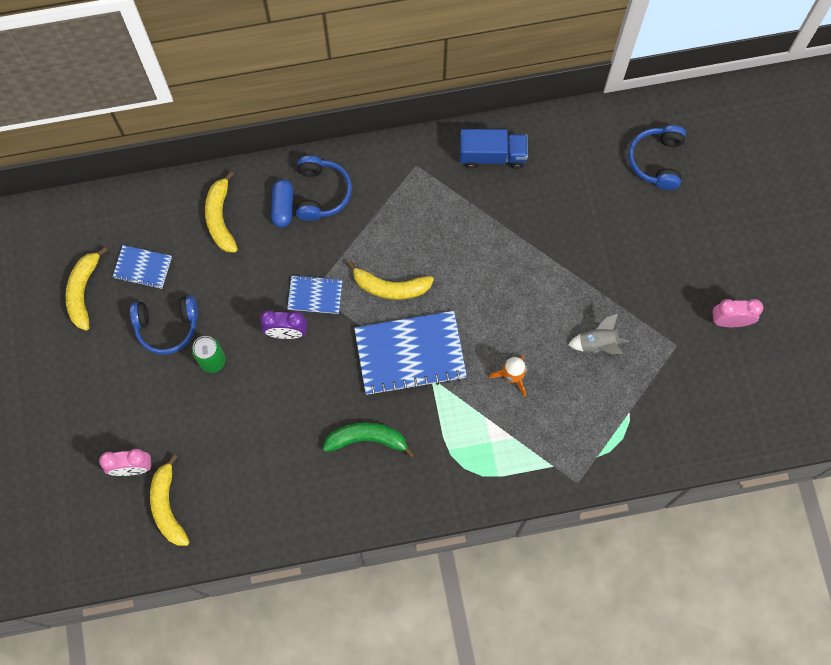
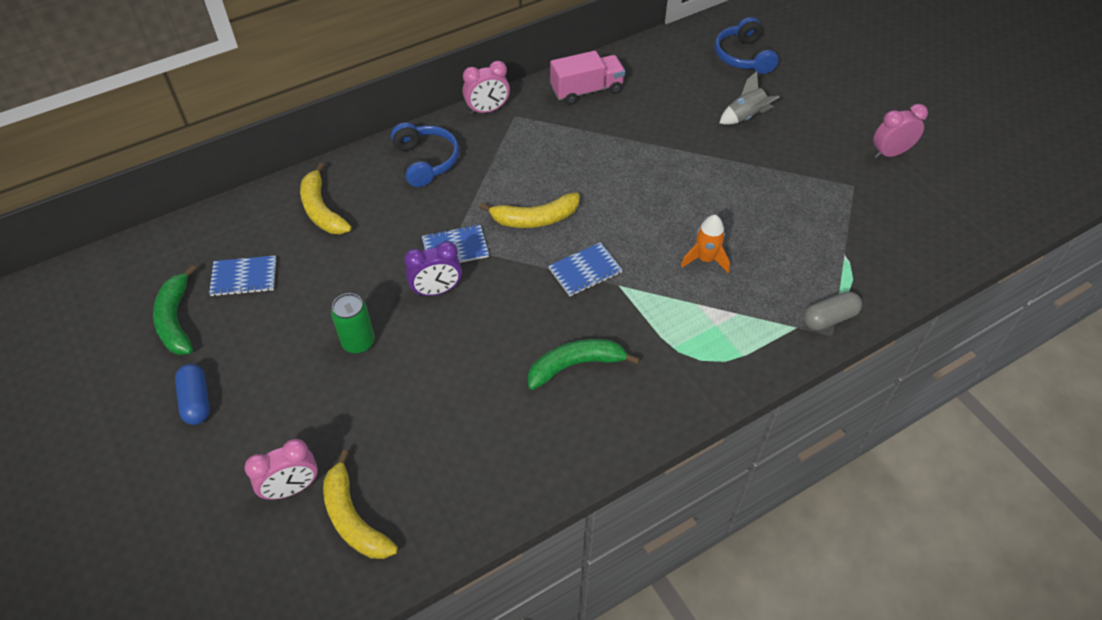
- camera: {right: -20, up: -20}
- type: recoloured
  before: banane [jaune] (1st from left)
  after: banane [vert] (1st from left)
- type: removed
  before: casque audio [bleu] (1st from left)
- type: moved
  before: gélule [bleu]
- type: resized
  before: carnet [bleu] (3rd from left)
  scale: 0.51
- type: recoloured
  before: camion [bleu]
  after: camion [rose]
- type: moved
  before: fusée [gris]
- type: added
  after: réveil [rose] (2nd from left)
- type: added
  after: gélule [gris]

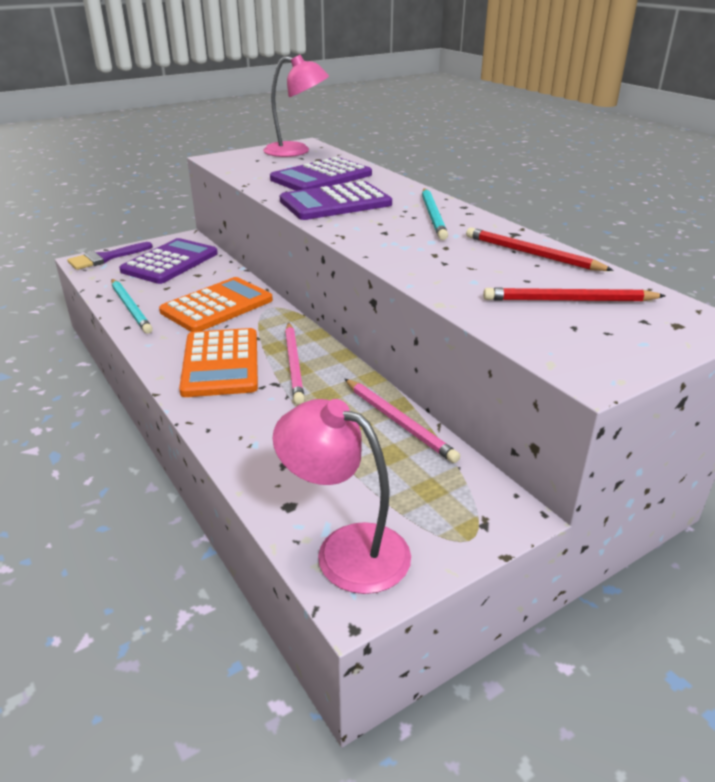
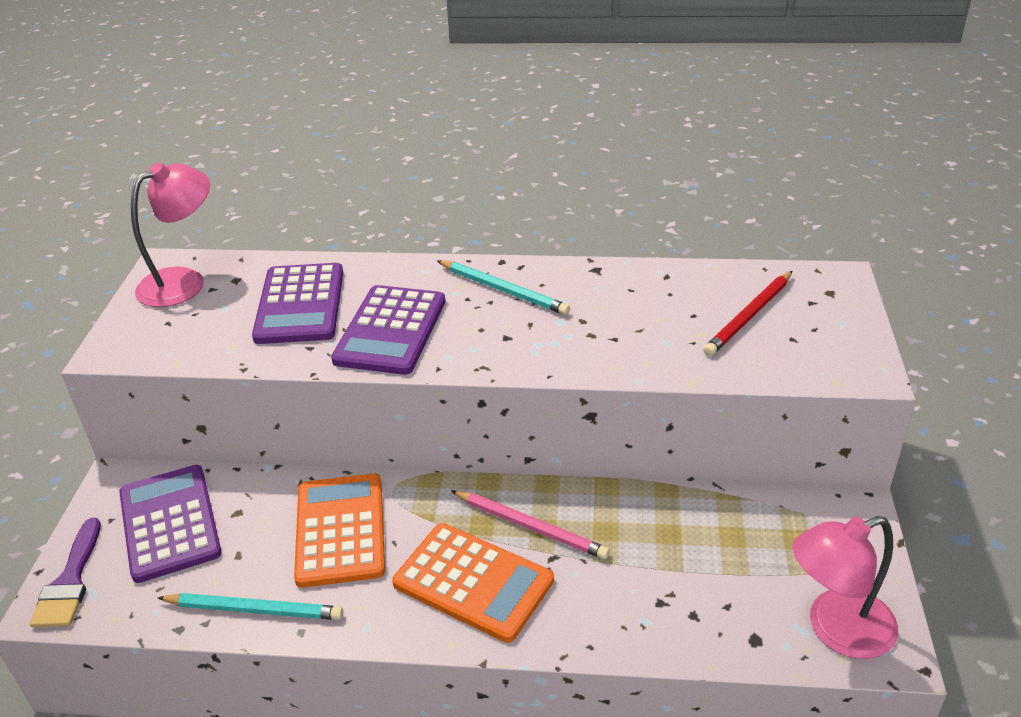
- camera: {right: -50, up: 5}
- type: removed
  before: crayon [rose] (2nd from left)
- type: removed
  before: crayon [rouge] (1st from left)

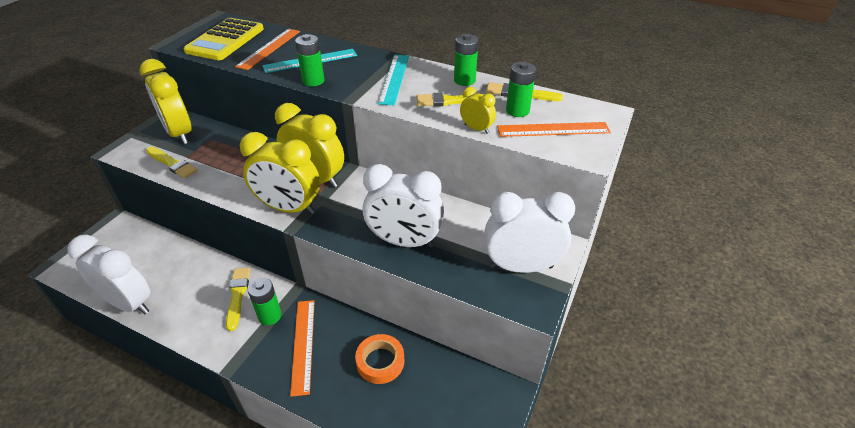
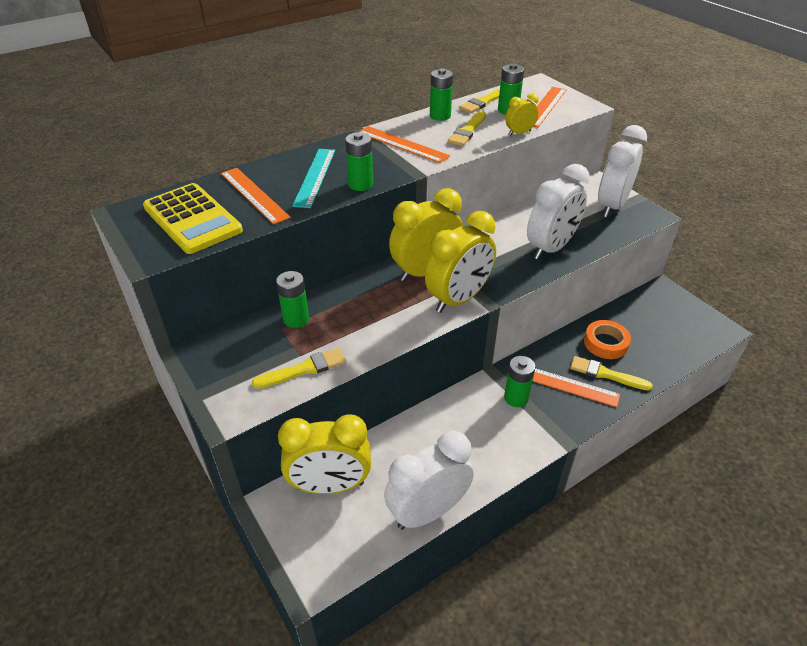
- camera: {right: -60, up: 0}
- type: moved
  before: réveil [jaune] (1st from left)
- type: moved
  before: pinceau [jaune] (2nd from left in the first image)
  after: pinceau [jaune] (4th from left)
- type: recoloured
  before: règle [turquoise] (2nd from left)
  after: règle [orange] (2nd from left)
- type: added
  after: pile [vert] (1st from left)

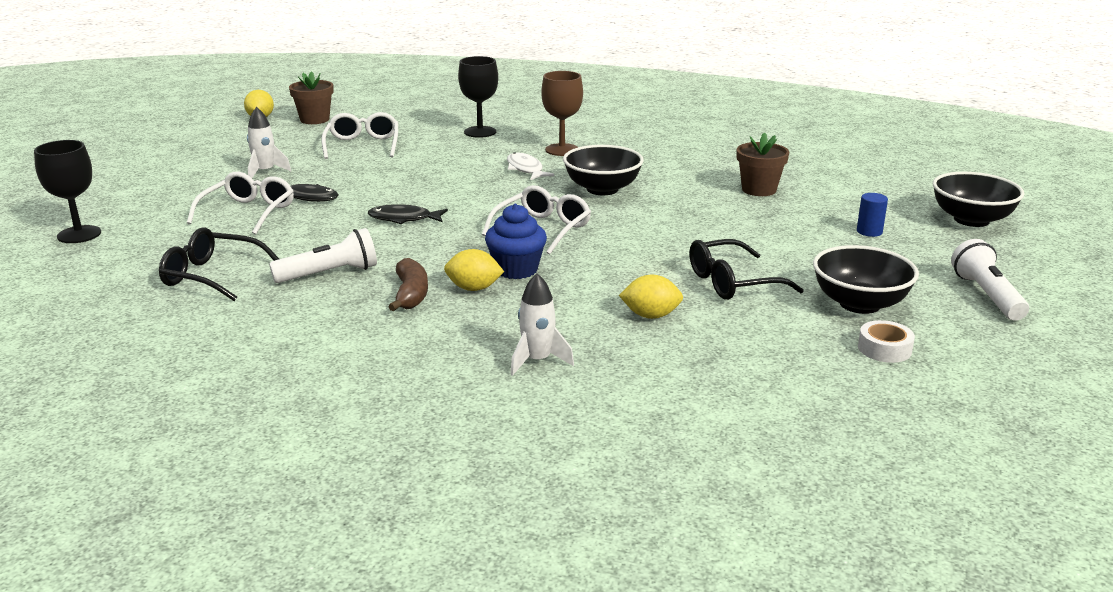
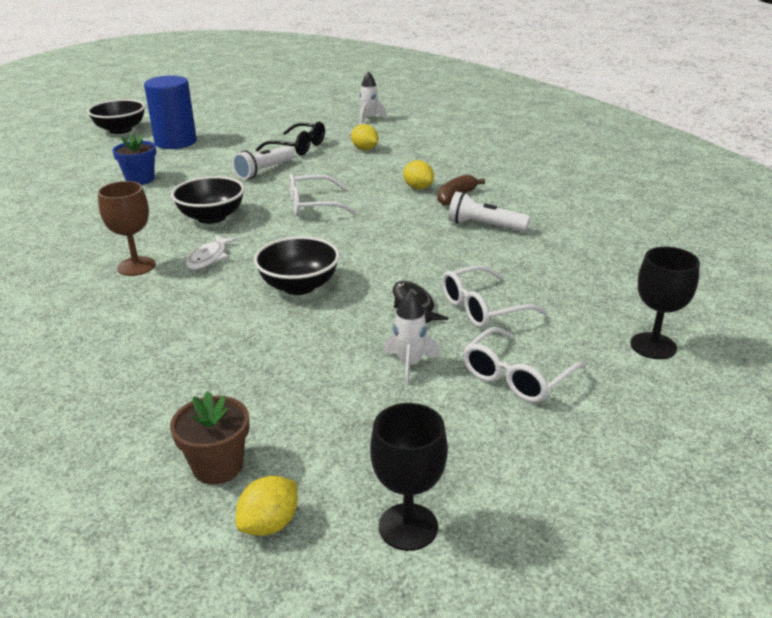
- camera: {right: -135, up: 5}
- type: removed
  before: lunettes [noir] (1st from left)
- type: moved
  before: lunettes [blanc] (2nd from left in the first image)
  after: lunettes [blanc] (3rd from left)
- type: removed
  before: poisson [noir] (2nd from left)
- type: moved
  before: verre à pied [noir] (2nd from left in the first image)
  after: verre à pied [noir] (1st from left)
- type: removed
  before: muffin [bleu]
- type: moved
  before: fusée [blanc] (2nd from left in the first image)
  after: fusée [blanc] (1st from left)
- type: recoloured
  before: pot de fleurs [marron] (2nd from left)
  after: pot de fleurs [bleu]
- type: moved
  before: bol [noir] (2nd from left in the first image)
  after: bol [noir] (3rd from left)
- type: resized
  before: cylindre [bleu]
  scale: 2.49
- type: removed
  before: ruban adhésif [blanc]
- type: moved
  before: lampe de poche [blanc] (2nd from left in the first image)
  after: lampe de poche [blanc] (1st from left)

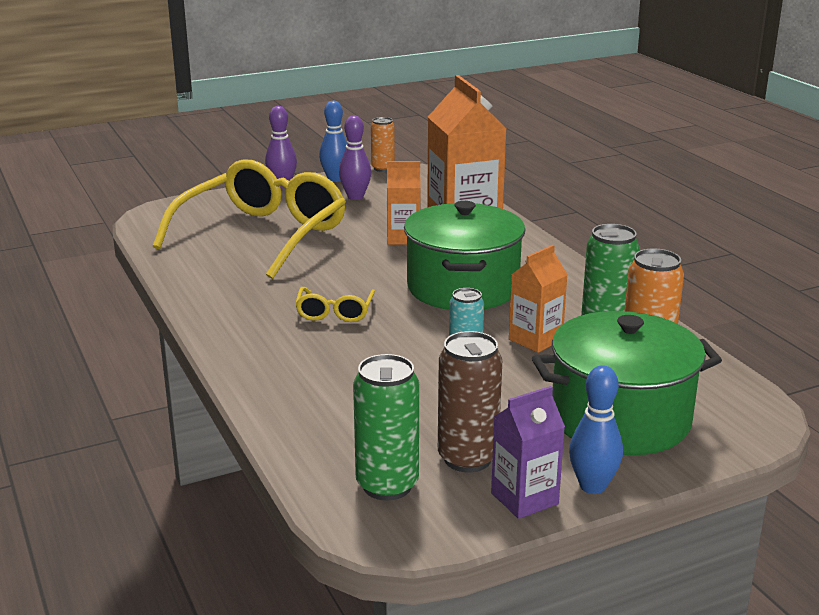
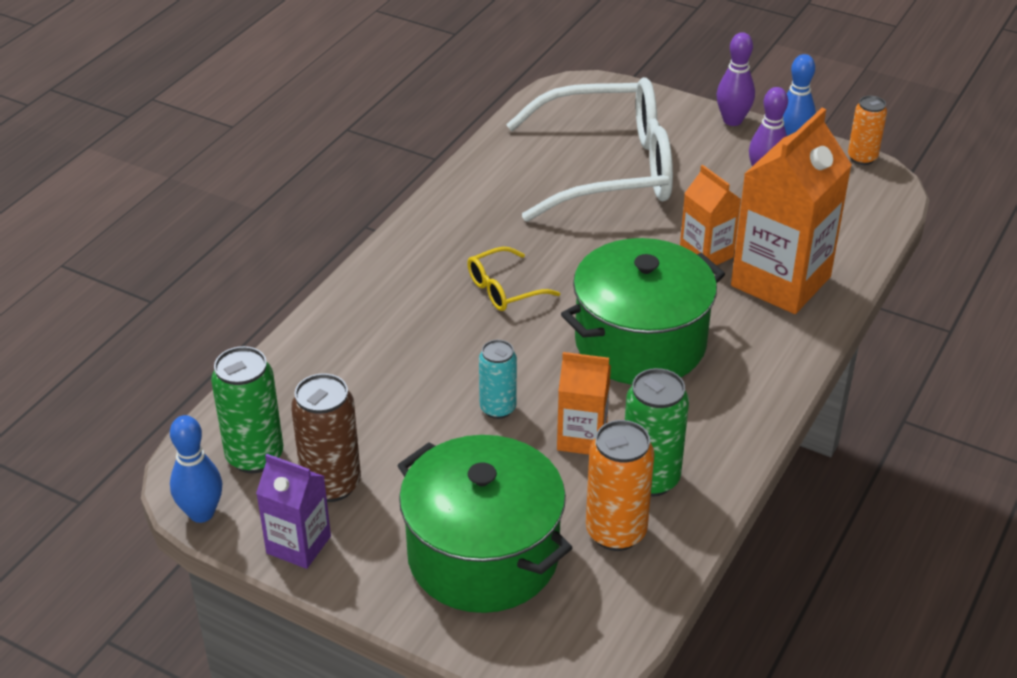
- camera: {right: 55, up: 15}
- type: recoloured
  before: lunettes [jaune] (1st from left)
  after: lunettes [blanc]
- type: moved
  before: quille [bleu] (2nd from left in the first image)
  after: quille [bleu] (1st from left)

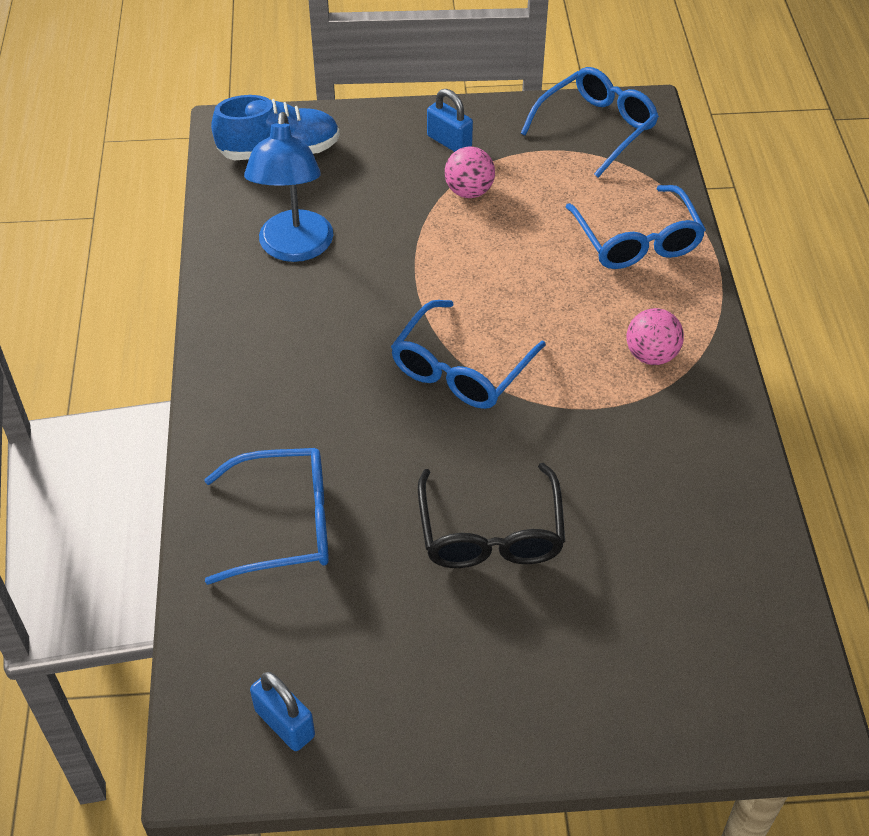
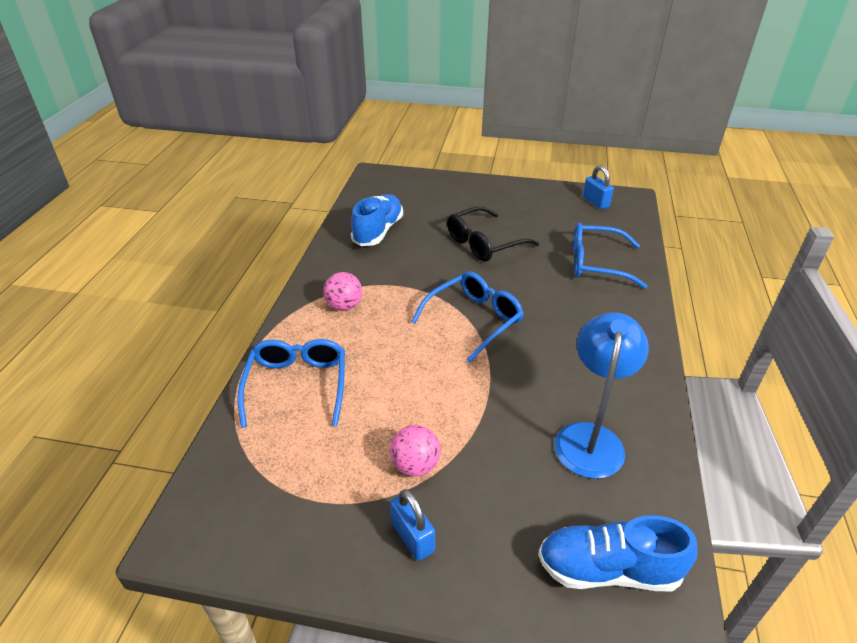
- camera: {right: -165, up: -10}
- type: turned
  before: lunettes [noir]
  turn: -135
- type: removed
  before: lunettes [bleu] (3rd from left)
- type: added
  after: chaussure [bleu] (1st from left)

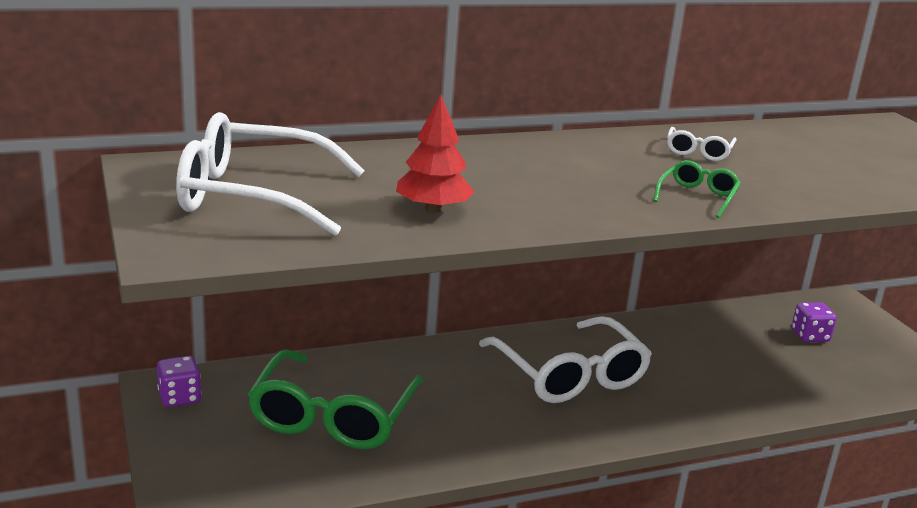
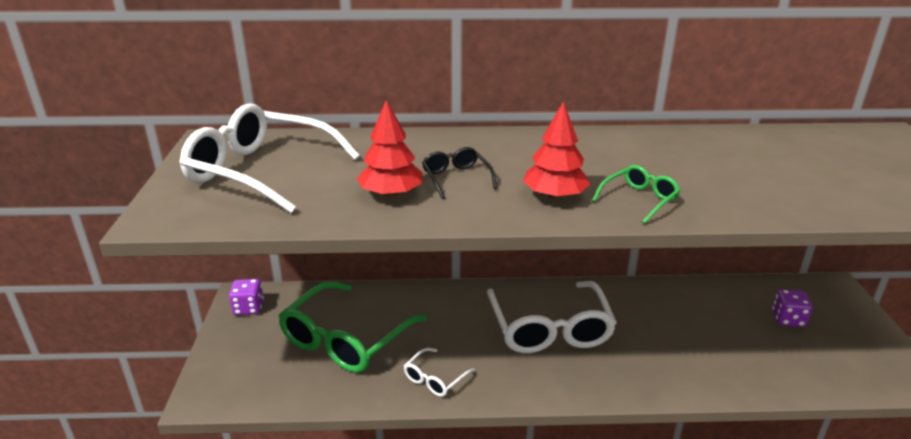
- camera: {right: 20, up: 5}
- type: moved
  before: lunettes [blanc] (3rd from left in the first image)
  after: lunettes [blanc] (2nd from left)
- type: added
  after: lunettes [noir]
- type: added
  after: arbre [rouge] (2nd from left)

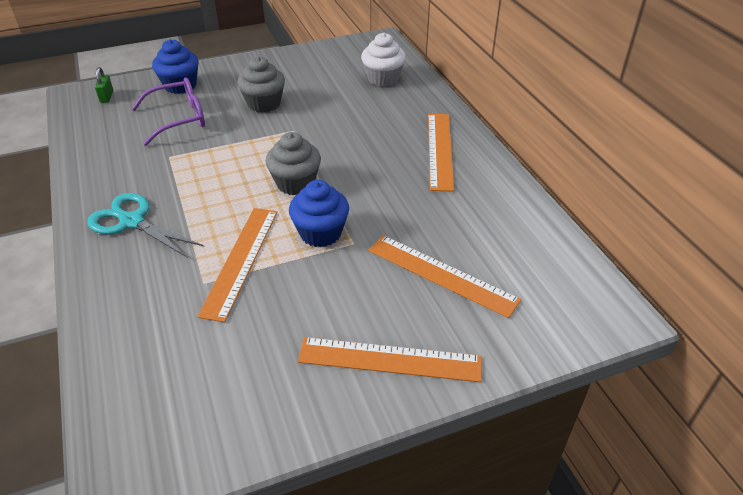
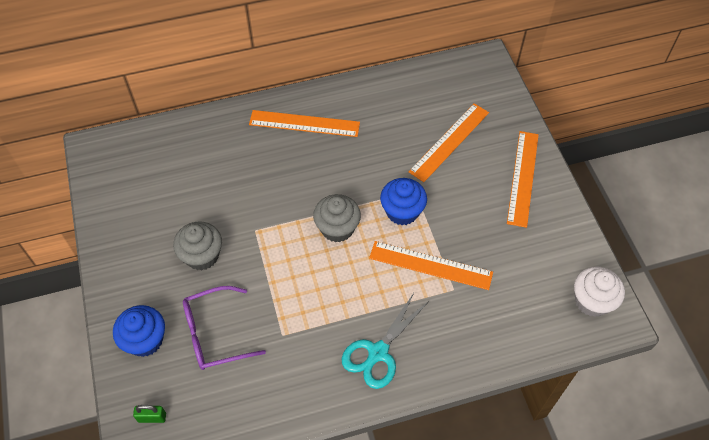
- camera: {right: -85, up: 15}
- type: turned
  before: lunettes [violet]
  turn: -90
- type: moved
  before: muffin [blanc]

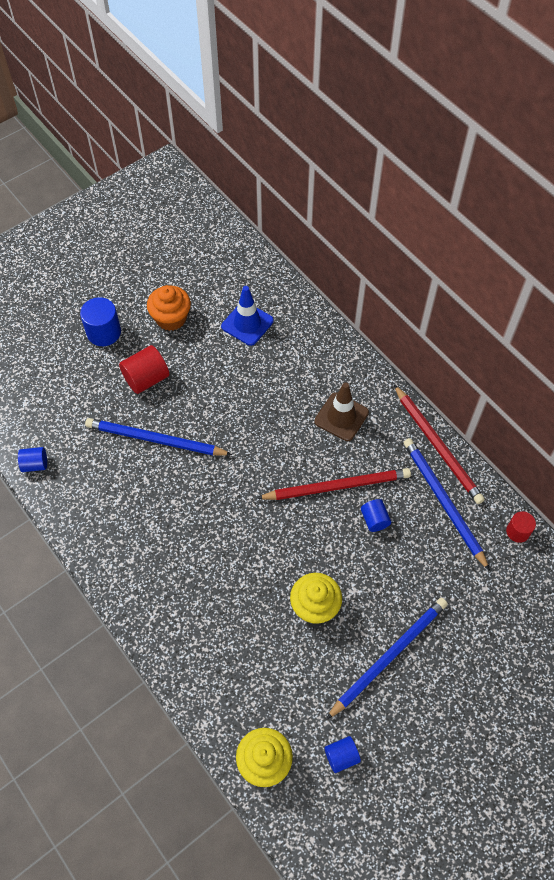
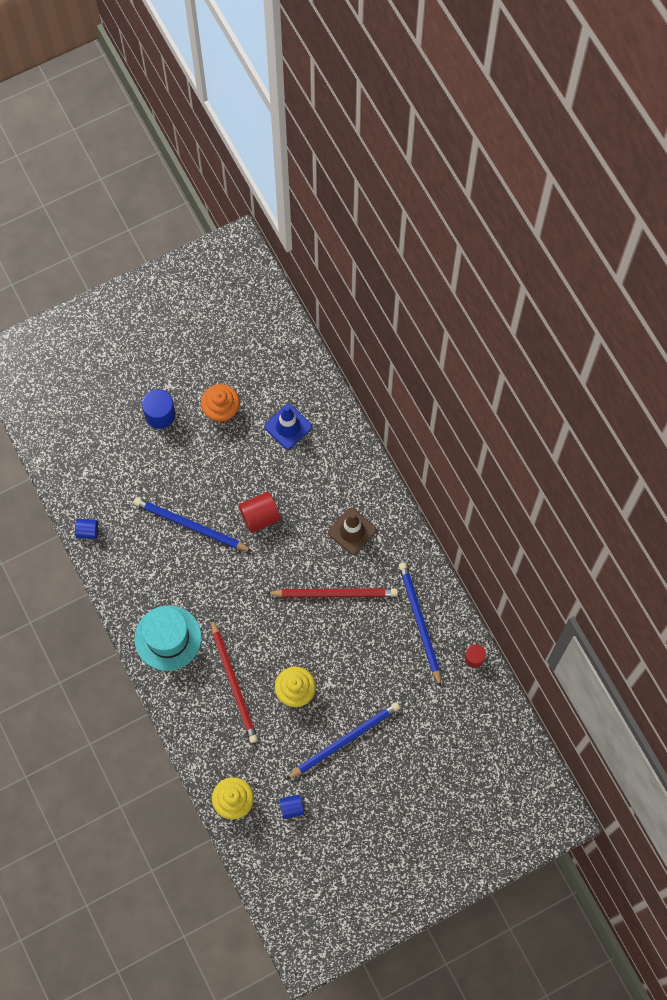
- camera: {right: 10, up: 10}
- type: moved
  before: cylindre [rouge] (1st from left)
- type: removed
  before: cylindre [bleu] (4th from left)
- type: moved
  before: crayon [rouge] (2nd from left in the first image)
  after: crayon [rouge] (1st from left)
- type: added
  after: chapeau [turquoise]

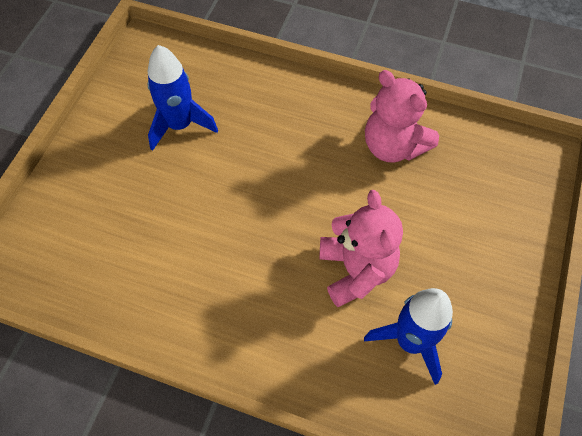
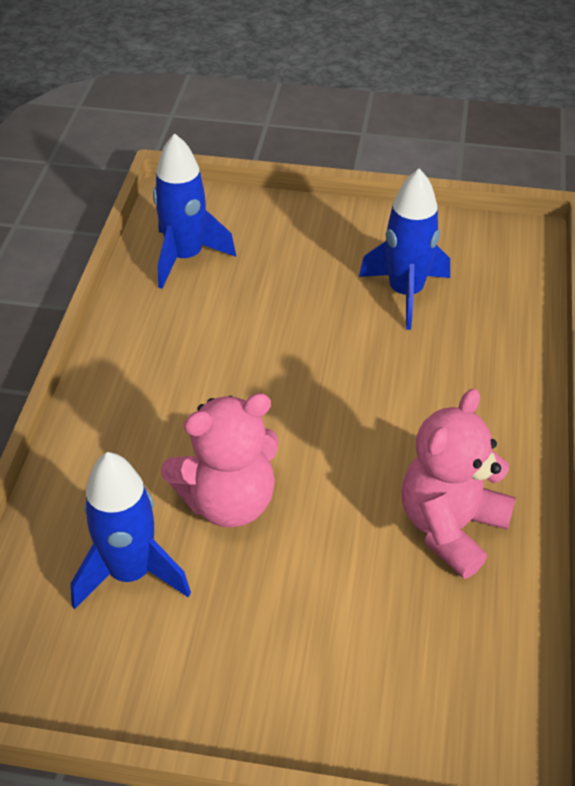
- camera: {right: 80, up: -15}
- type: added
  after: fusée [bleu] (2nd from left)

